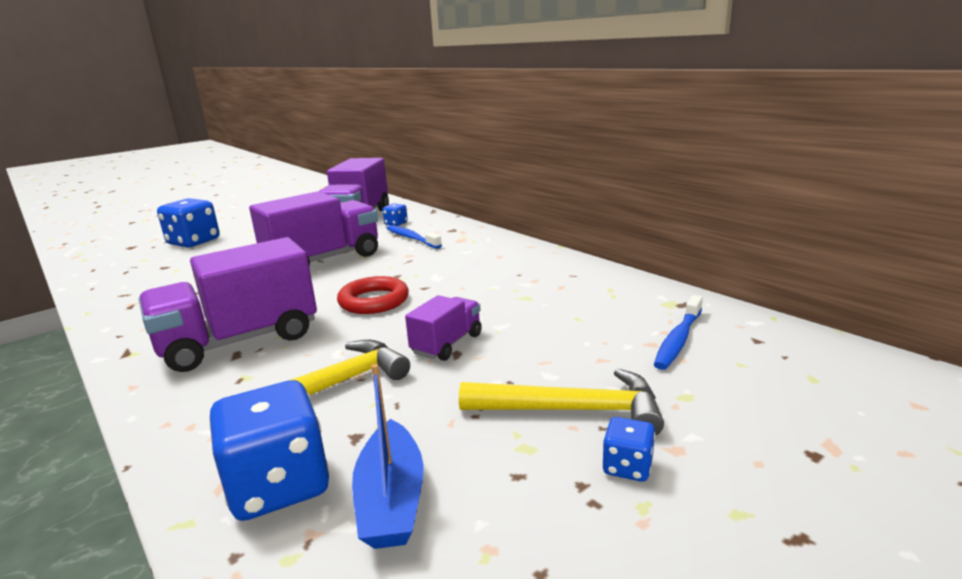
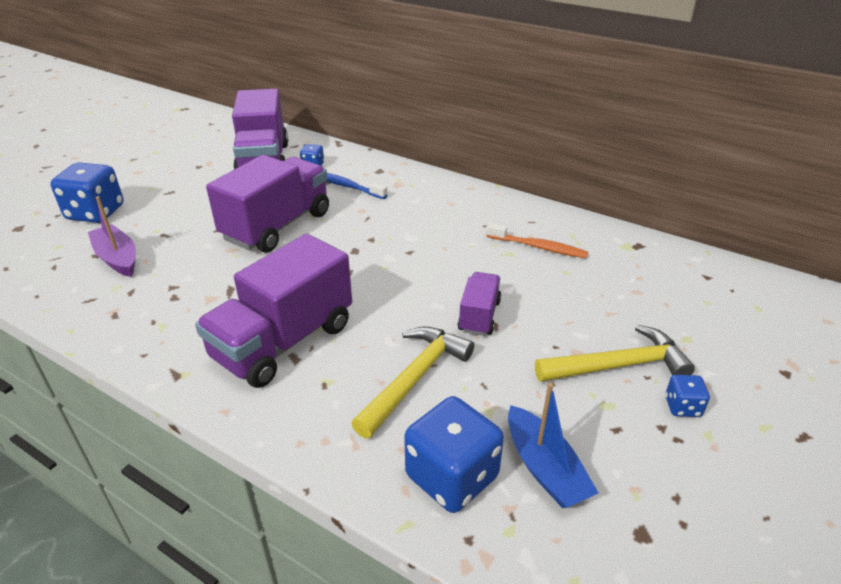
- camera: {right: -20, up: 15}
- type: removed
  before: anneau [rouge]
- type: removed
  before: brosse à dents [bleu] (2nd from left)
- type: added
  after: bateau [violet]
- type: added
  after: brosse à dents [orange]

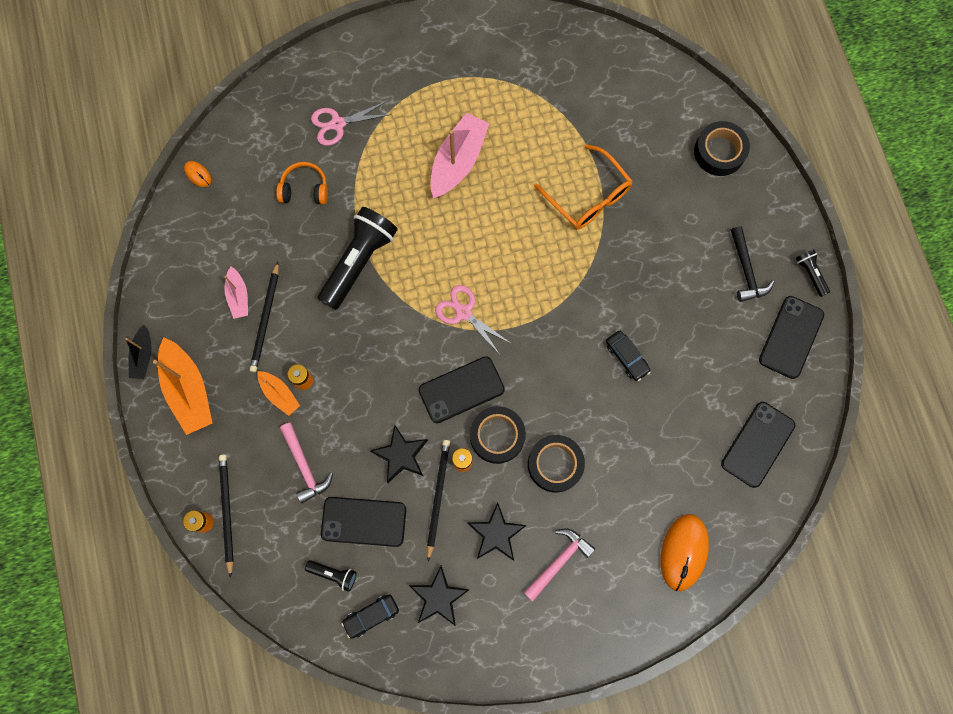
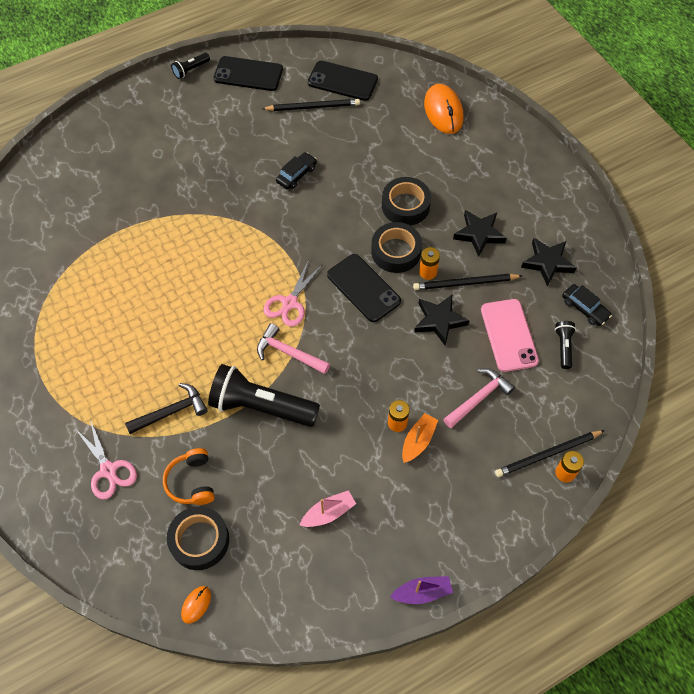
- camera: {right: -105, up: -15}
- type: recoloured
  before: bateau [noir]
  after: bateau [violet]
- type: removed
  before: bateau [orange] (1st from left)
- type: moved
  before: crayon [noir] (2nd from left in the first image)
  after: crayon [noir] (1st from left)
- type: recoloured
  before: téléphone [noir] (1st from left)
  after: téléphone [rose]
- type: removed
  before: bateau [rose] (2nd from left)
- type: moved
  before: marteau [rose] (2nd from left in the first image)
  after: marteau [rose] (1st from left)
- type: removed
  before: lunettes [orange]
- type: turned
  before: souris [orange] (2nd from left)
  turn: 75
- type: moved
  before: ruban adhésif [noir] (3rd from left in the first image)
  after: ruban adhésif [noir] (1st from left)
- type: moved
  before: marteau [noir]

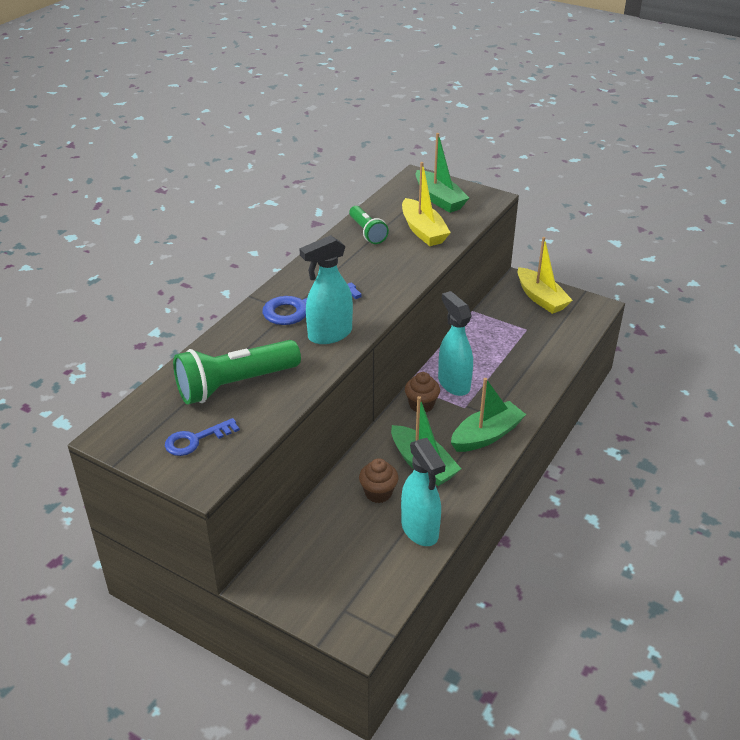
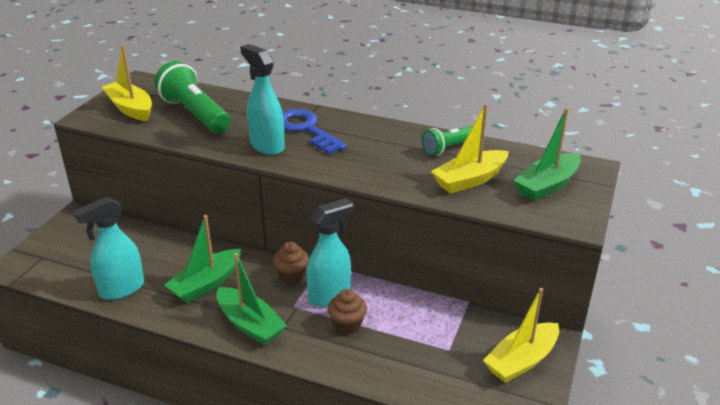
- camera: {right: 80, up: -5}
- type: replaced
  before: clé [bleu] (1st from left)
  after: bateau [jaune] (1st from left)
- type: moved
  before: muffin [marron] (1st from left in the first image)
  after: muffin [marron] (2nd from left)

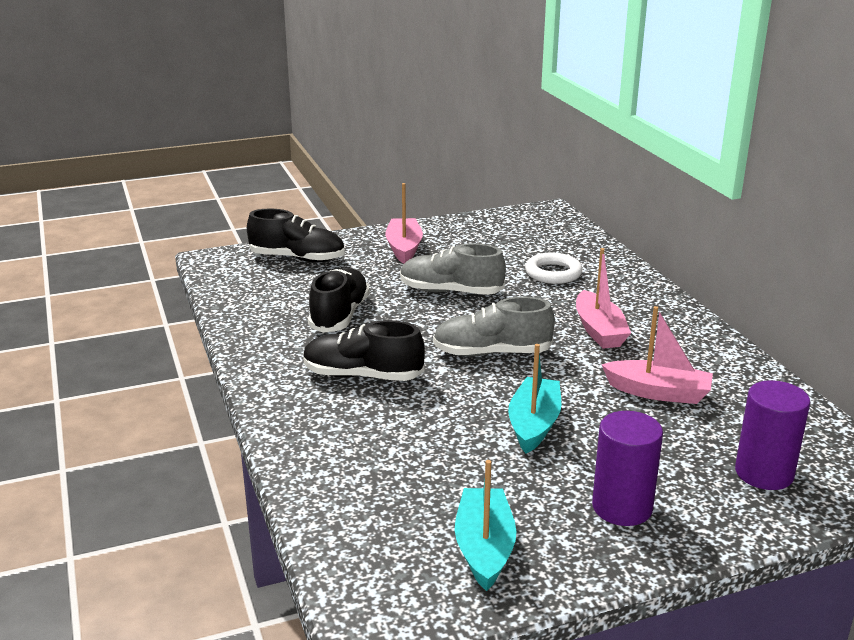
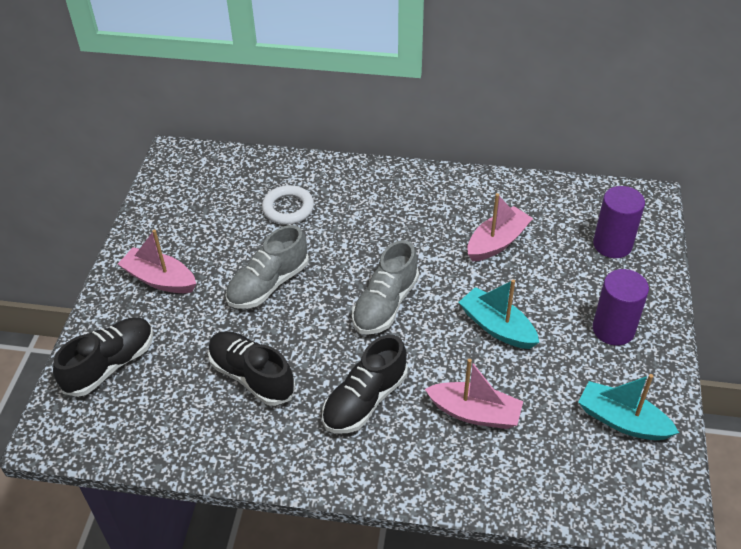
- camera: {right: -60, up: 20}
- type: moved
  before: bateau [rose] (2nd from left)

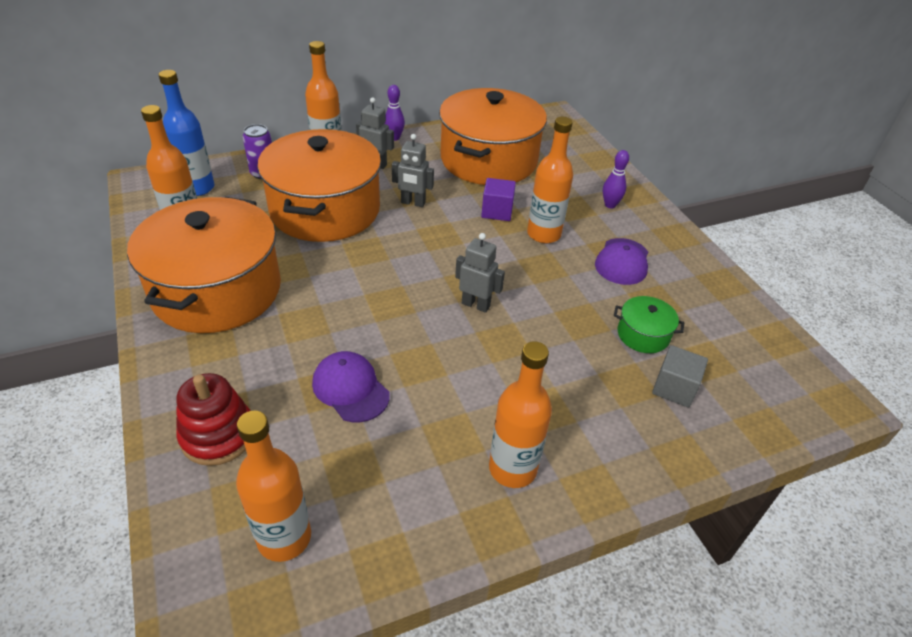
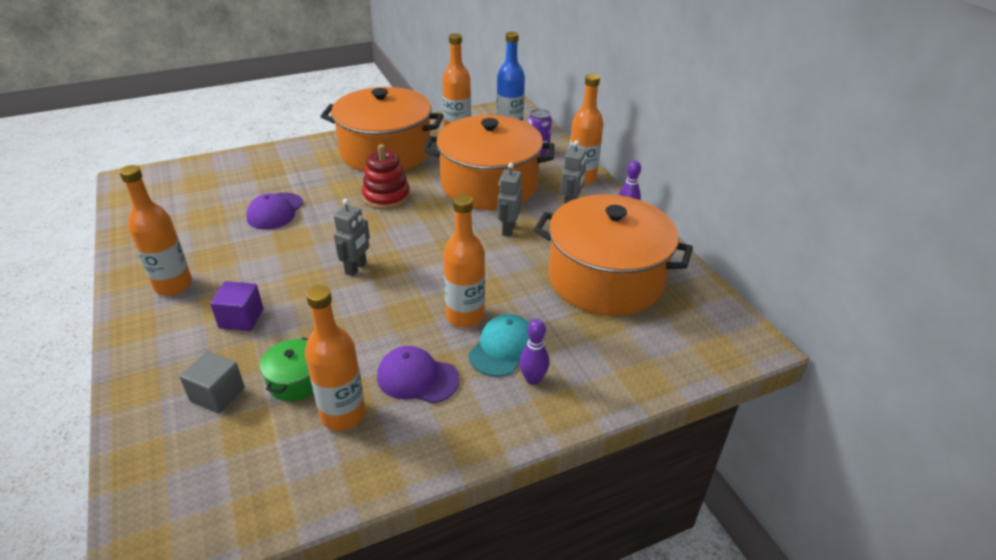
- camera: {right: 90, up: -5}
- type: moved
  before: jouet à empiler [rouge]
- type: moved
  before: bouteille [orange] (2nd from left)
- type: turned
  before: casquette [violet] (1st from left)
  turn: 150
- type: moved
  before: cube [violet]
- type: added
  after: casquette [turquoise]

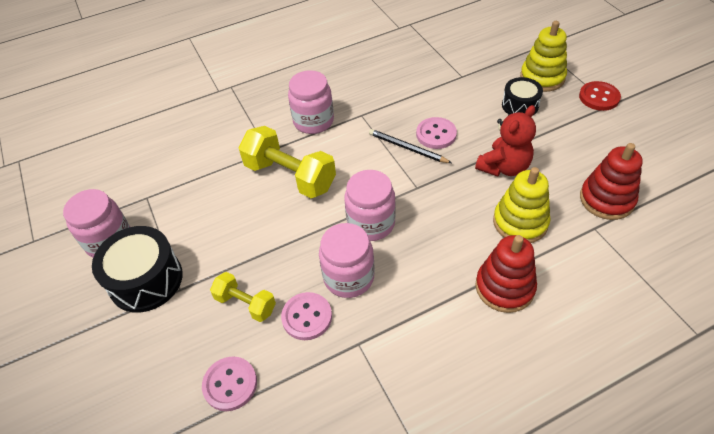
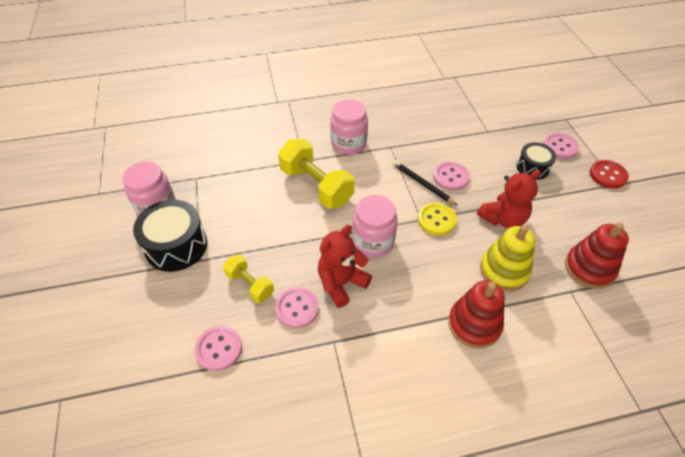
- camera: {right: 10, up: 0}
- type: replaced
  before: bocal [rose] (3rd from left)
  after: ours en peluche [rouge] (1st from left)
- type: replaced
  before: jouet à empiler [jaune] (2nd from left)
  after: bouton [rose] (4th from left)
- type: added
  after: bouton [jaune]

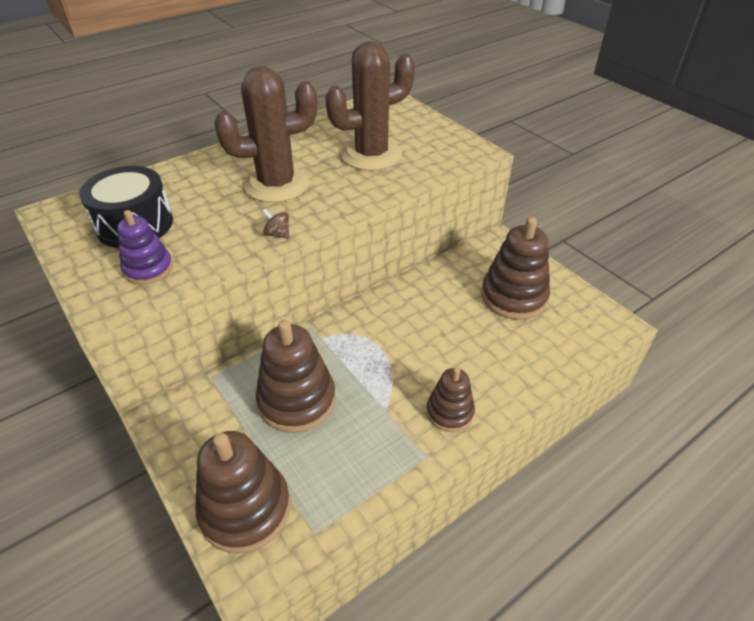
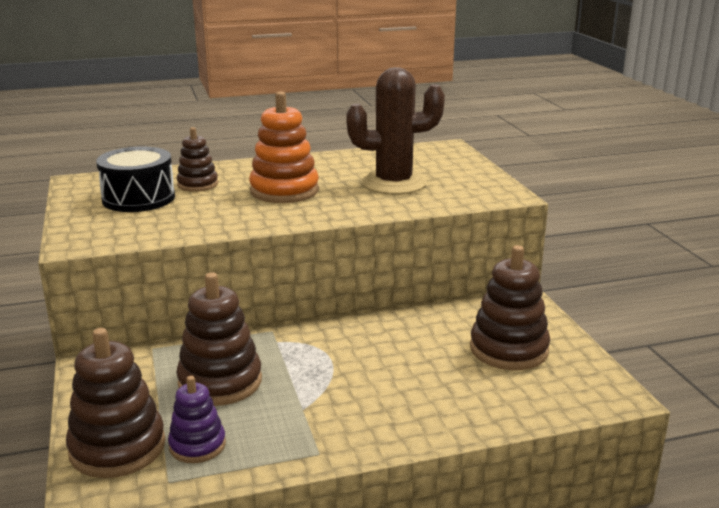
- camera: {right: 20, up: -20}
- type: moved
  before: jouet à empiler [violet]
- type: replaced
  before: cactus [marron] (1st from left)
  after: jouet à empiler [orange]
- type: removed
  before: toupie [marron]
- type: moved
  before: jouet à empiler [marron] (3rd from left in the first image)
  after: jouet à empiler [marron] (2nd from left)

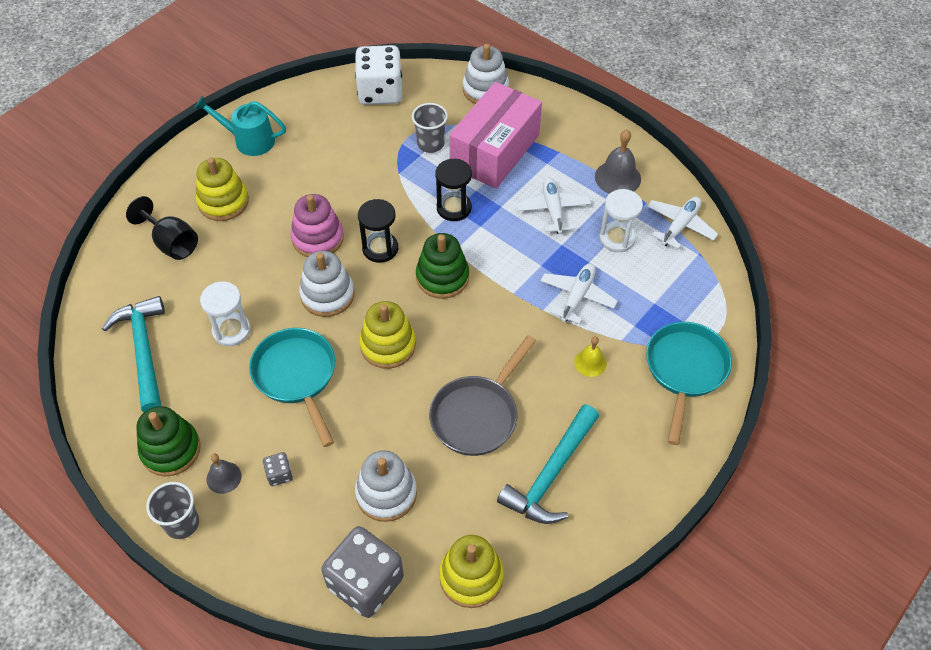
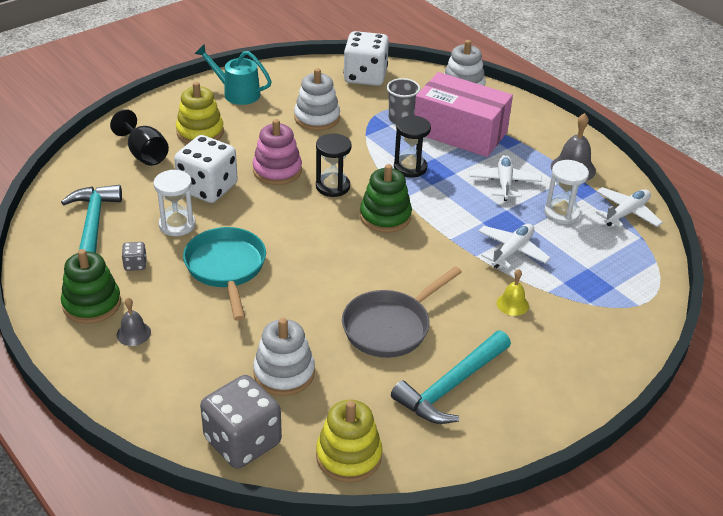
- camera: {right: 10, up: -15}
- type: removed
  before: gobelet [gris] (1st from left)
- type: moved
  before: dé [gris] (1st from left)
- type: moved
  before: jouet à empiler [blanc] (1st from left in the first image)
  after: jouet à empiler [blanc] (2nd from left)
- type: removed
  before: jouet à empiler [jaune] (2nd from left)
- type: turned
  before: boîte [rose]
  turn: 75
- type: removed
  before: poêle [turquoise] (2nd from left)
- type: added
  after: dé [blanc] (1st from left)

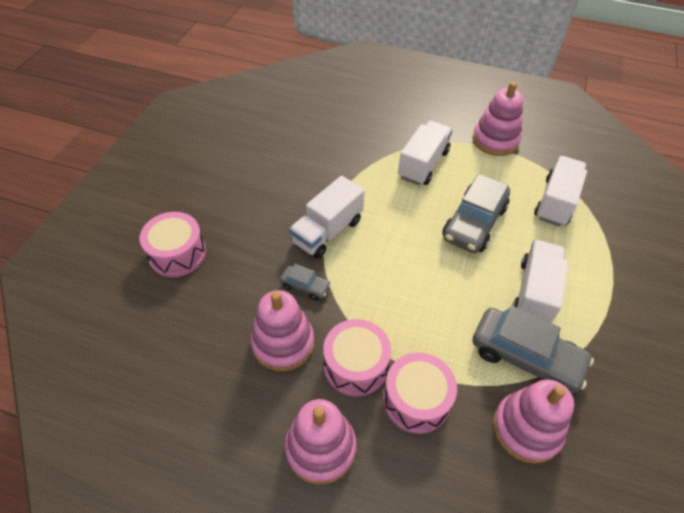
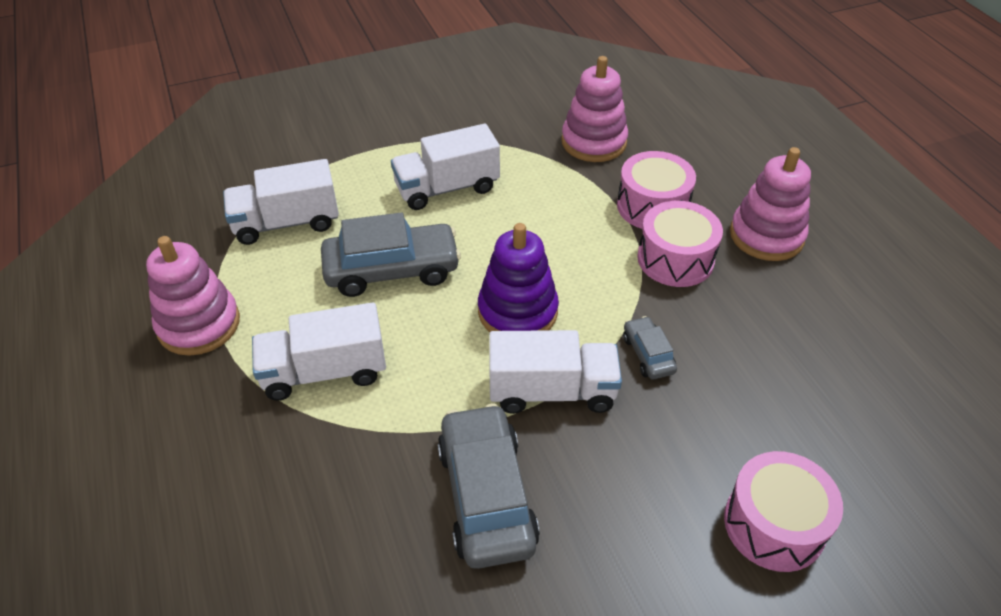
- camera: {right: -130, up: -5}
- type: removed
  before: jouet à empiler [rose] (1st from left)
- type: moved
  before: voiture [gris] (3rd from left in the first image)
  after: voiture [gris] (2nd from left)
- type: added
  after: jouet à empiler [violet]

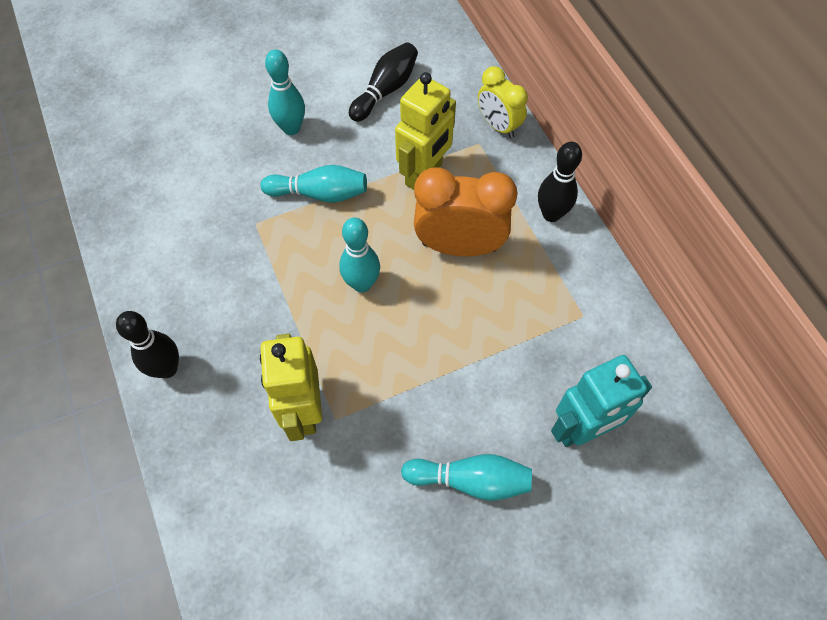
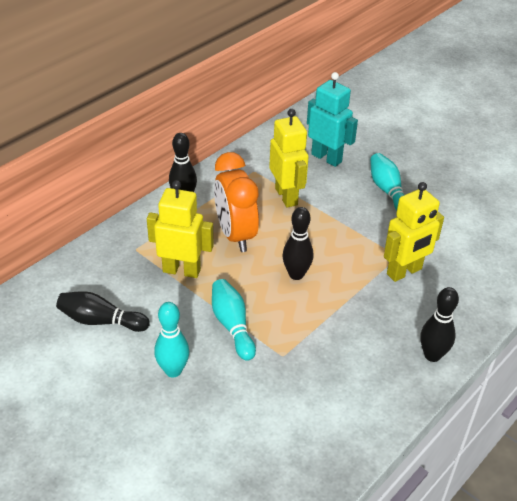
- camera: {right: -115, up: -20}
- type: recoloured
  before: quille [turquoise] (3rd from left)
  after: quille [noir] (3rd from left)
- type: removed
  before: réveil [jaune]
- type: added
  after: robot [jaune] (2nd from left)

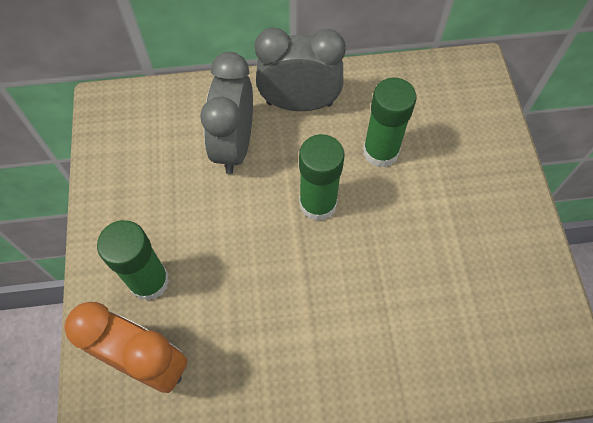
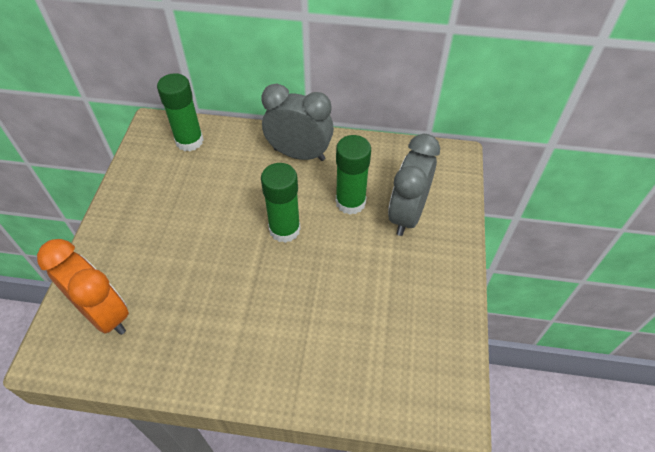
- camera: {right: 15, up: -10}
- type: moved
  before: bâton de colle [vert] (1st from left)
- type: moved
  before: réveil [gris] (1st from left in the first image)
  after: réveil [gris] (2nd from left)

